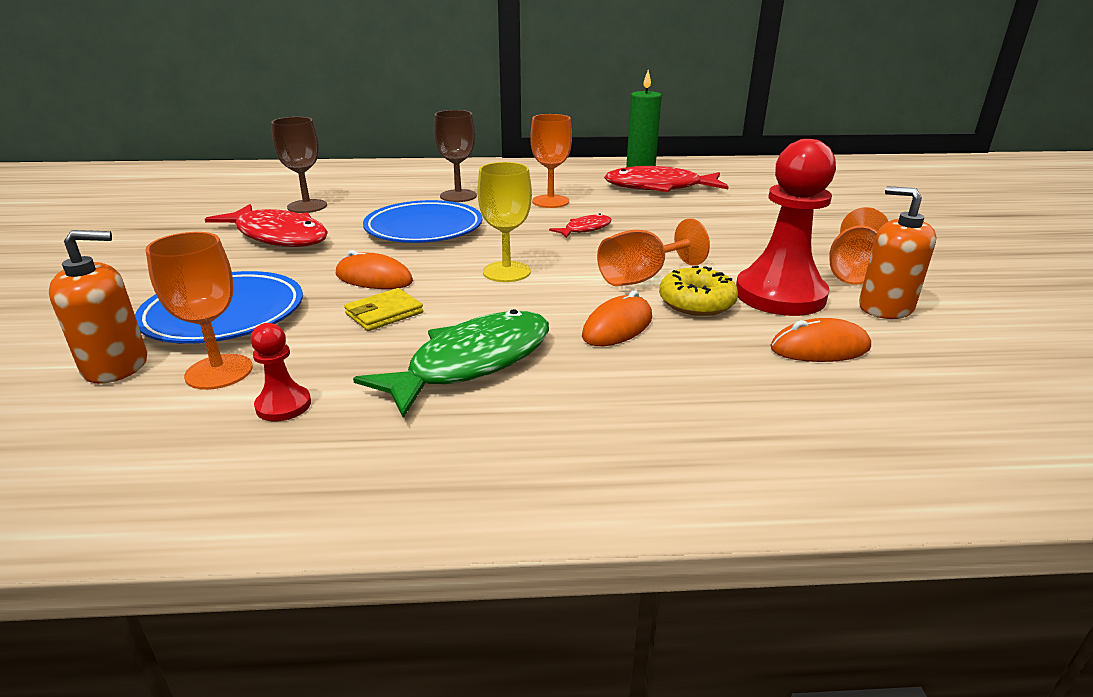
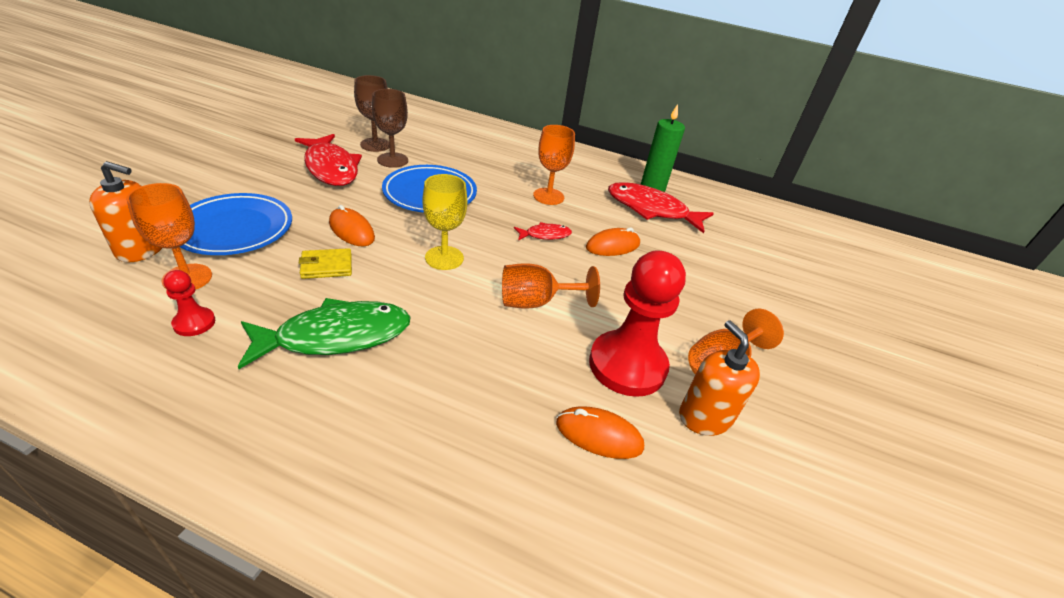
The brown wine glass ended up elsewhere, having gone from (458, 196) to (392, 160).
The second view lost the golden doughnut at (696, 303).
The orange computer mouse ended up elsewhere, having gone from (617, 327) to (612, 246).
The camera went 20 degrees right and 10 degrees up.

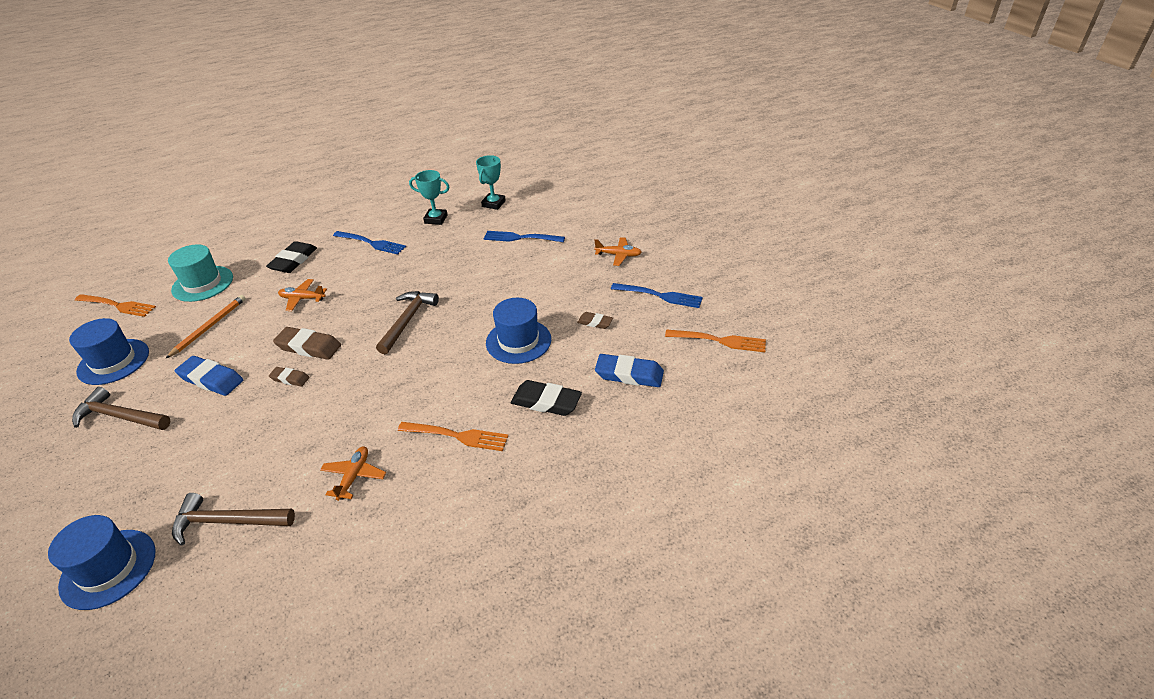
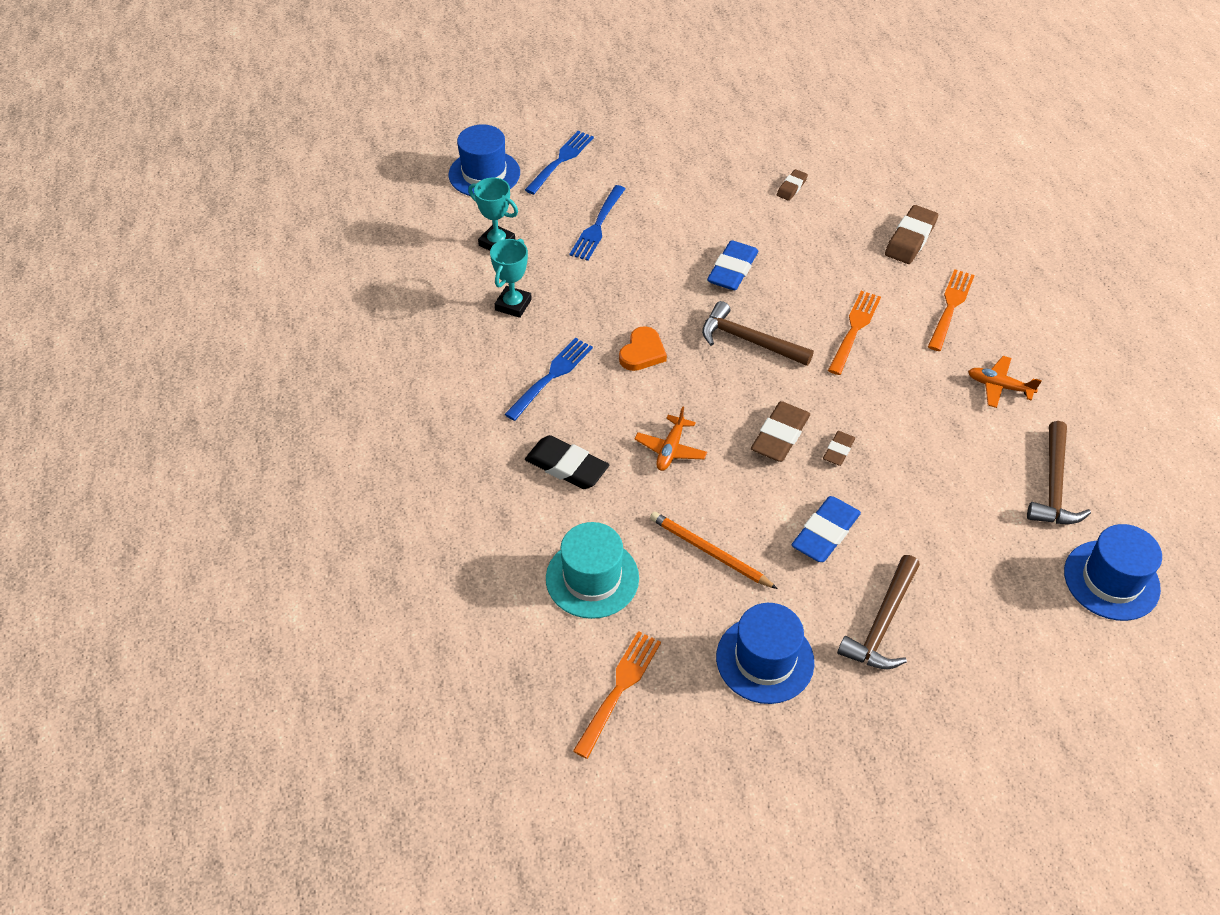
The second view lost the orange plane at (618, 255).
The royal blue table fork ended up elsewhere, having gone from (659, 296) to (560, 161).
The royal blue top hat ended up elsewhere, having gone from (518, 341) to (484, 174).
The orange table fork ended up elsewhere, having gone from (718, 341) to (854, 330).
The royal blue eraser ended up elsewhere, having gone from (629, 374) to (732, 270).
What was the jet-black eraser at (546, 402) turned into the brown eraser at (910, 239).
The second view gained the orange heart at (642, 352).
The camera went 80 degrees left and 10 degrees up.

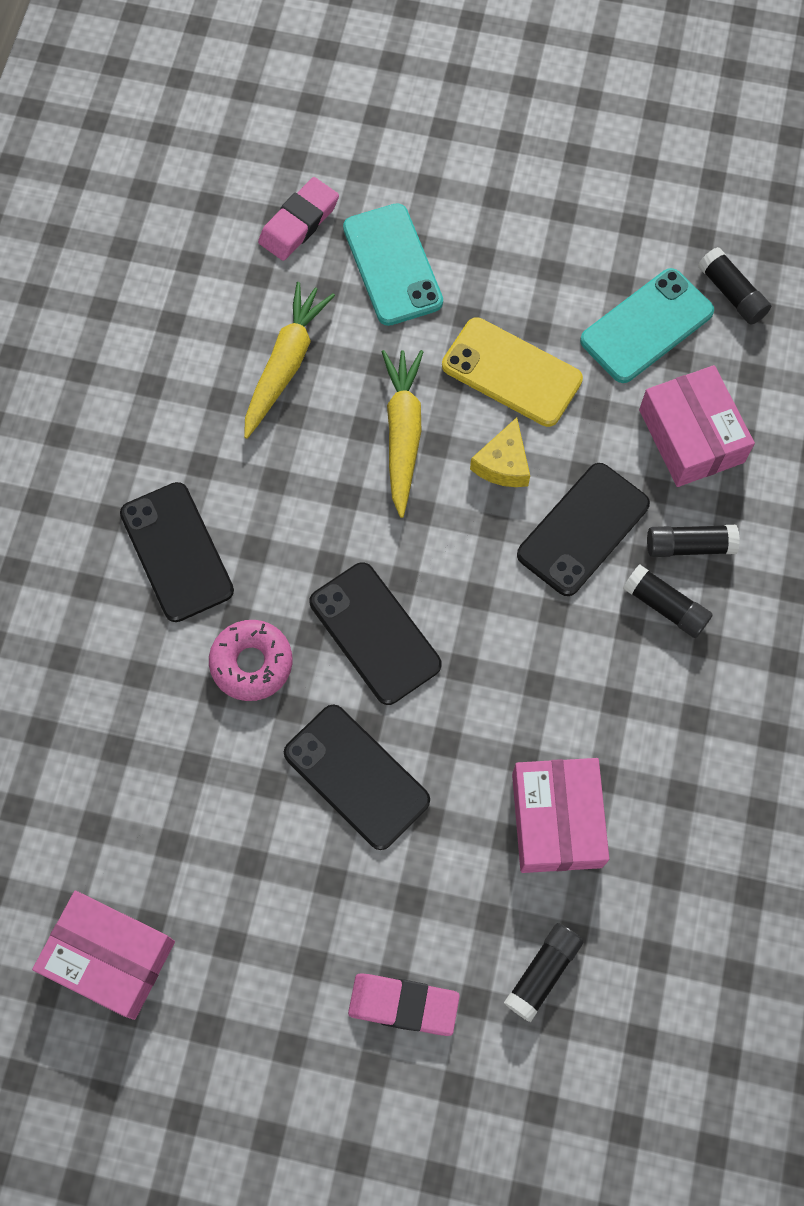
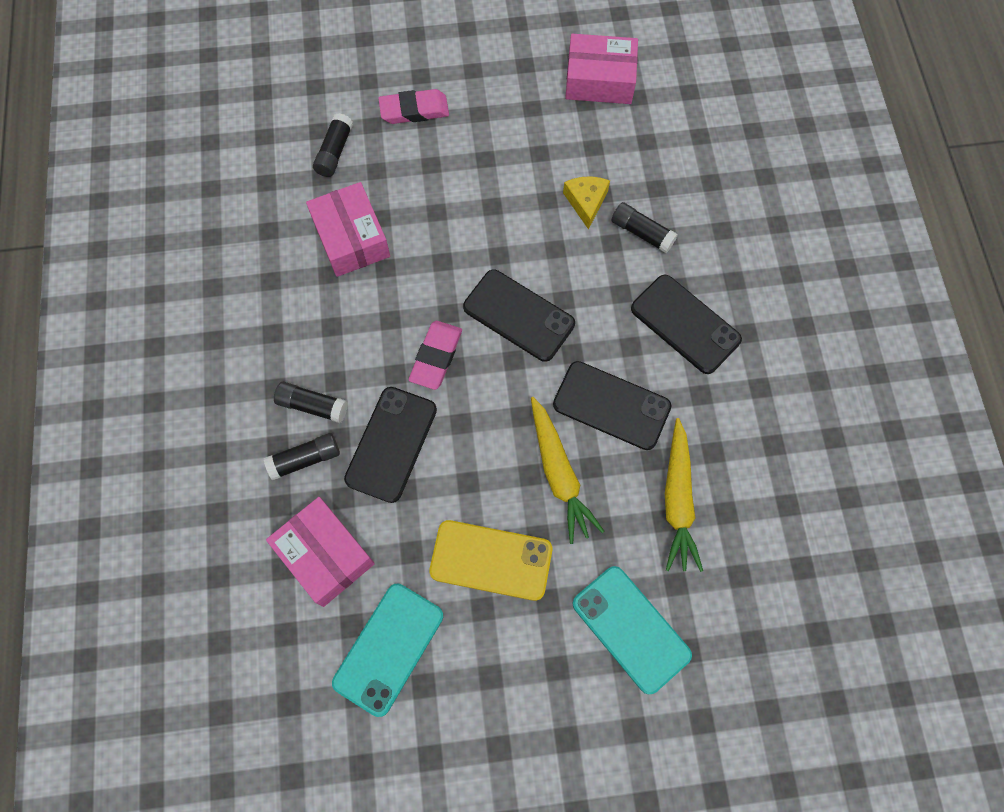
The pink eraser ended up elsewhere, having gone from (299, 223) to (436, 357).
The jet-black glue ended up elsewhere, having gone from (731, 294) to (642, 233).
The golden cheese wedge ended up elsewhere, having gone from (503, 463) to (586, 202).
The second view lost the pink doughnut at (251, 663).
The jet-black mobile phone ended up elsewhere, having gone from (356, 777) to (611, 405).
The camera went 160 degrees right and 0 degrees up.

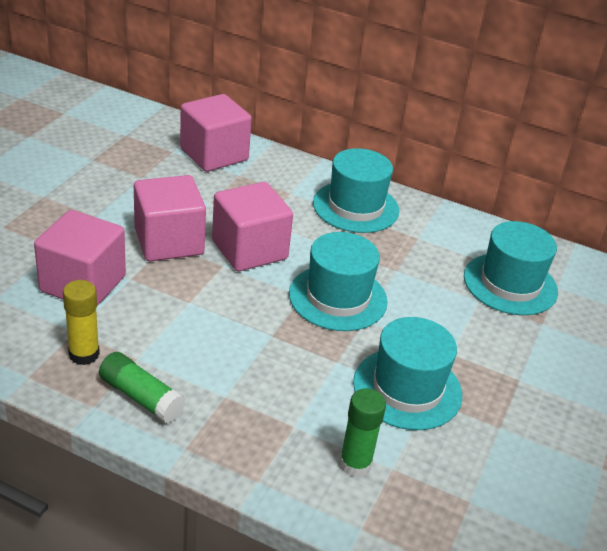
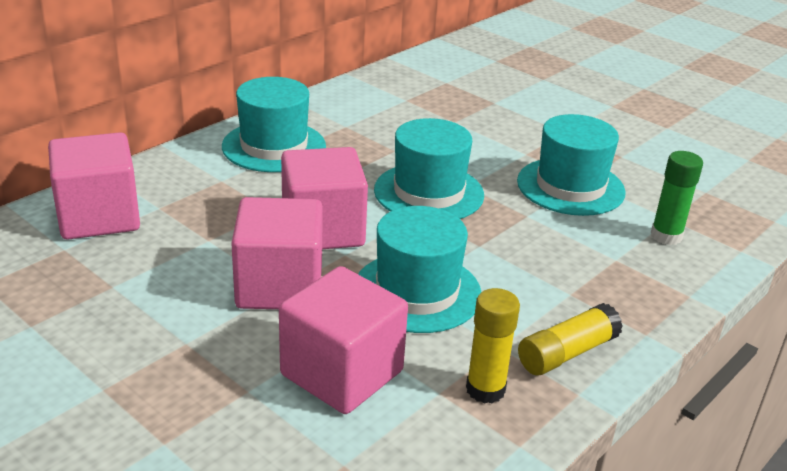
The teal top hat ended up elsewhere, having gone from (510, 284) to (417, 292).
What was the green glue at (141, 397) turned into the golden glue at (567, 353).
The camera went 70 degrees left and 5 degrees down.

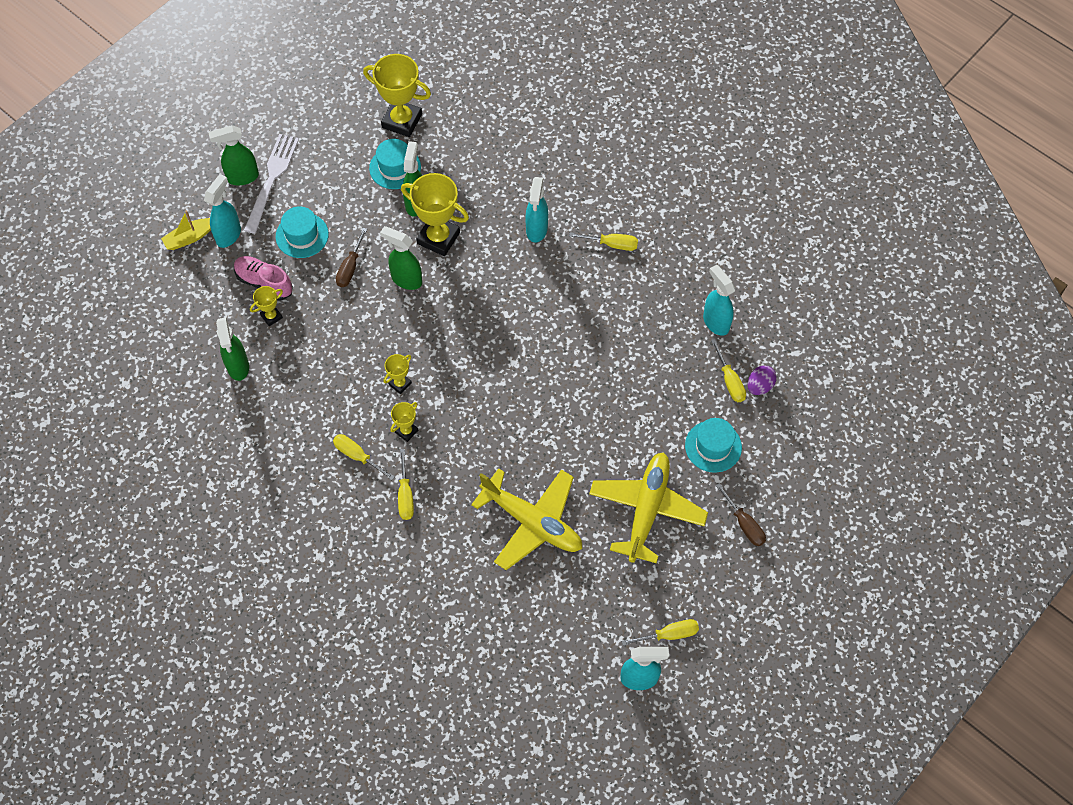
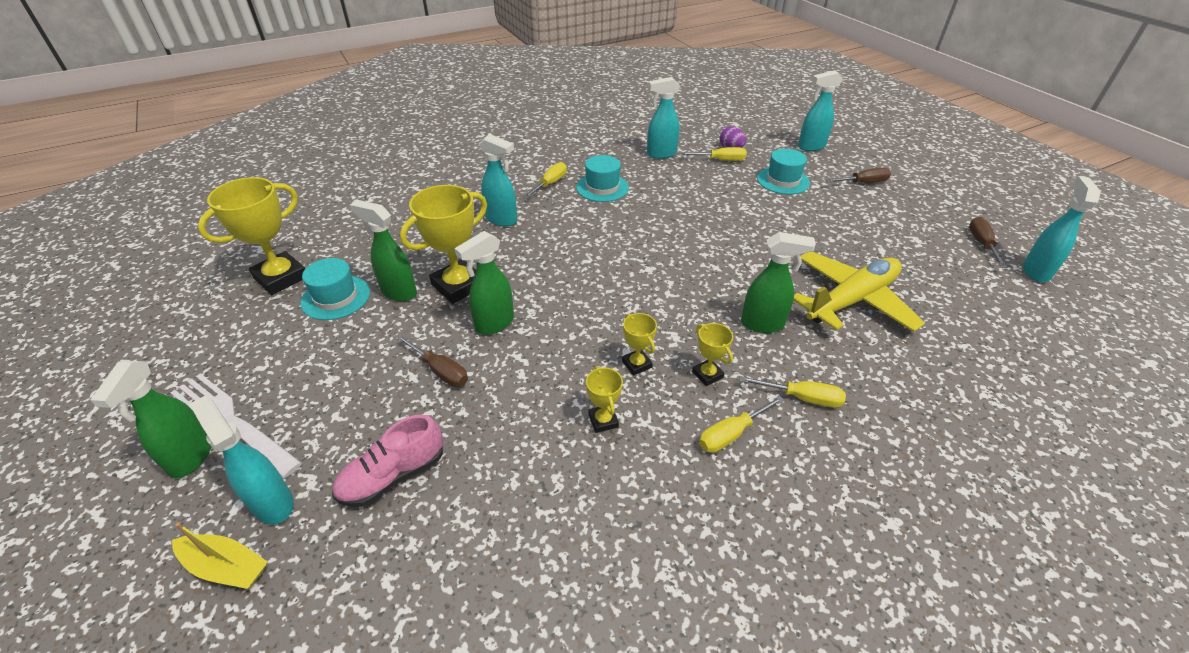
The teal top hat ended up elsewhere, having gone from (302, 235) to (602, 187).
The golden toy boat at (190, 238) ended up facing another way, 60 degrees counterclockwise from before.
The golden prize cup ended up elsewhere, having gone from (271, 316) to (603, 421).
The green sprayer ended up elsewhere, having gone from (238, 367) to (763, 324).
The second view lost the golden plane at (647, 510).
What was the golden screwdriver at (668, 634) turned into the brown screwdriver at (981, 244).
The second view gained the teal sprayer at (811, 147).
The camera went 70 degrees left and 20 degrees down.

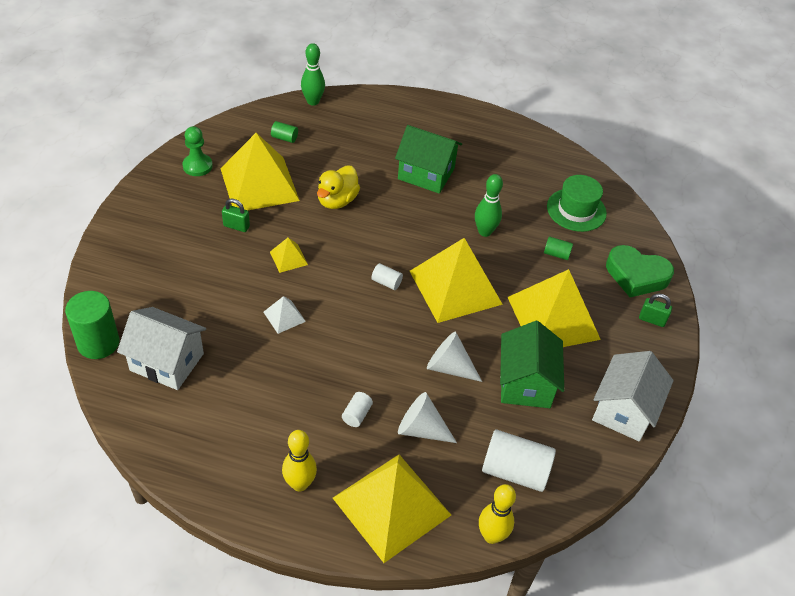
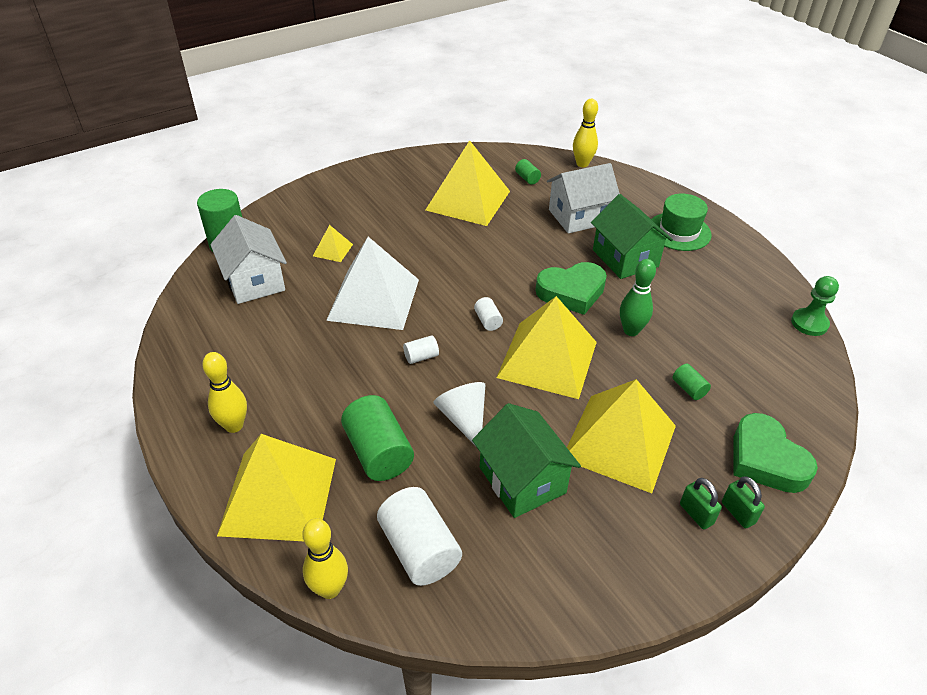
What was the green tenpin at (313, 101) turned into the golden tenpin at (582, 164).
The green pawn ended up elsewhere, having gone from (197, 166) to (809, 323).
The second view lost the golden toy duck at (337, 200).
The green top hat ended up elsewhere, having gone from (576, 210) to (679, 231).
The green small lock ended up elsewhere, having gone from (236, 226) to (696, 514).
The golden pyramid ended up elsewhere, having gone from (288, 258) to (333, 250).
The size of the pure white pyramid at (284, 316) changed by a factor of 2.34.
The green toy house at (525, 383) ended up facing another way, 75 degrees counterclockwise from before.
The pure white toy house ended up elsewhere, having gone from (624, 410) to (579, 216).
The pure white solid cylinder ended up elsewhere, having gone from (356, 415) to (421, 357).
Where the pure white cone stood at (421, 429), the green solid cylinder came to stand at (378, 452).
The second view gained the green heart at (571, 292).
The camera went 45 degrees right and 5 degrees down.

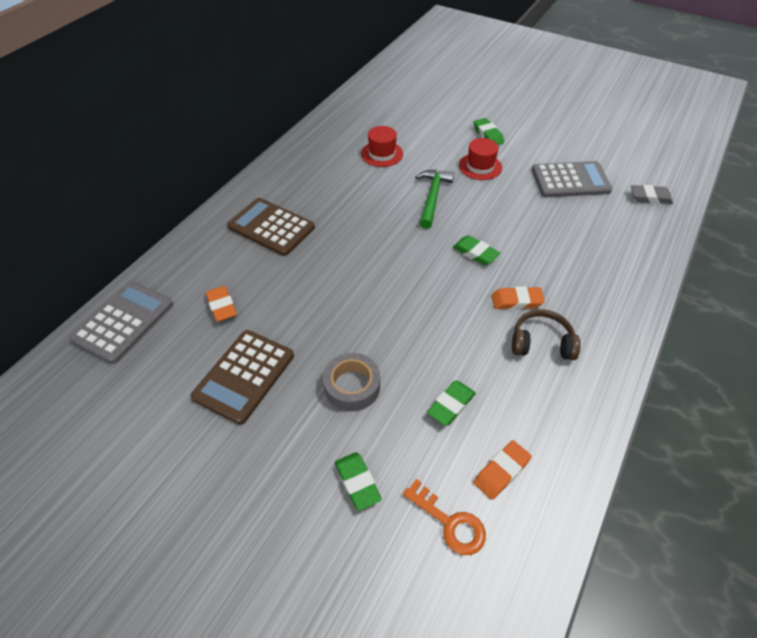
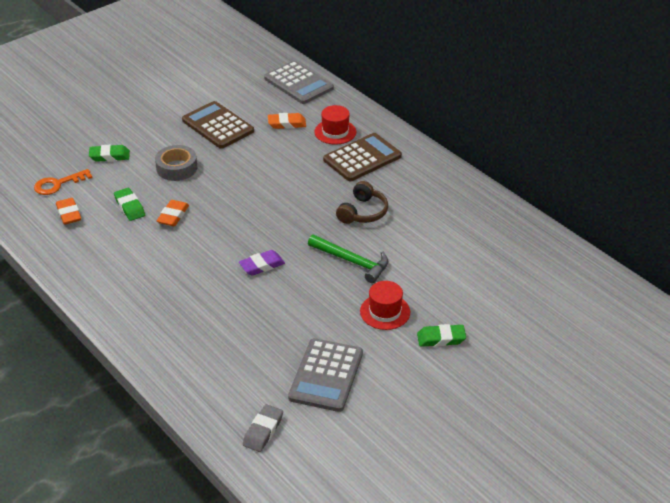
The red top hat ended up elsewhere, having gone from (382, 154) to (335, 132).
What was the green eraser at (475, 253) turned into the purple eraser at (262, 265).
The orange eraser ended up elsewhere, having gone from (516, 301) to (173, 216).
The brown over-ear headphones ended up elsewhere, having gone from (541, 343) to (363, 212).
The camera went 110 degrees right and 10 degrees down.

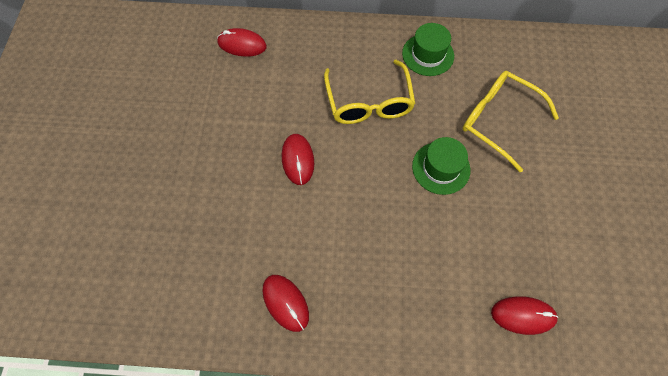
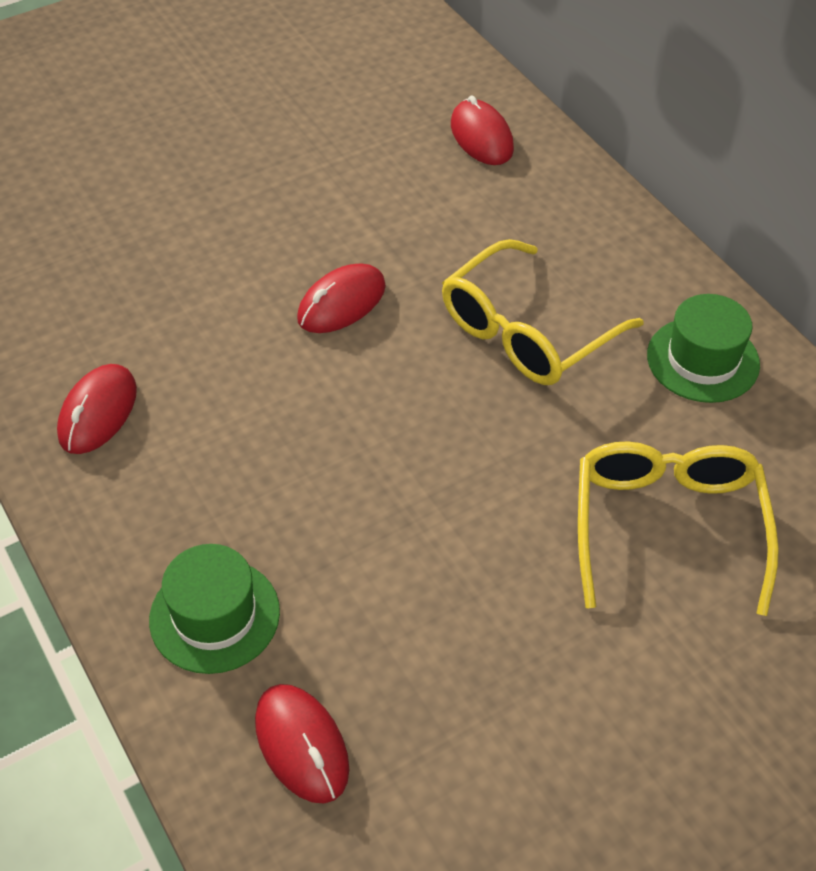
The green top hat ended up elsewhere, having gone from (441, 168) to (214, 615).
The camera went 55 degrees right and 15 degrees down.

